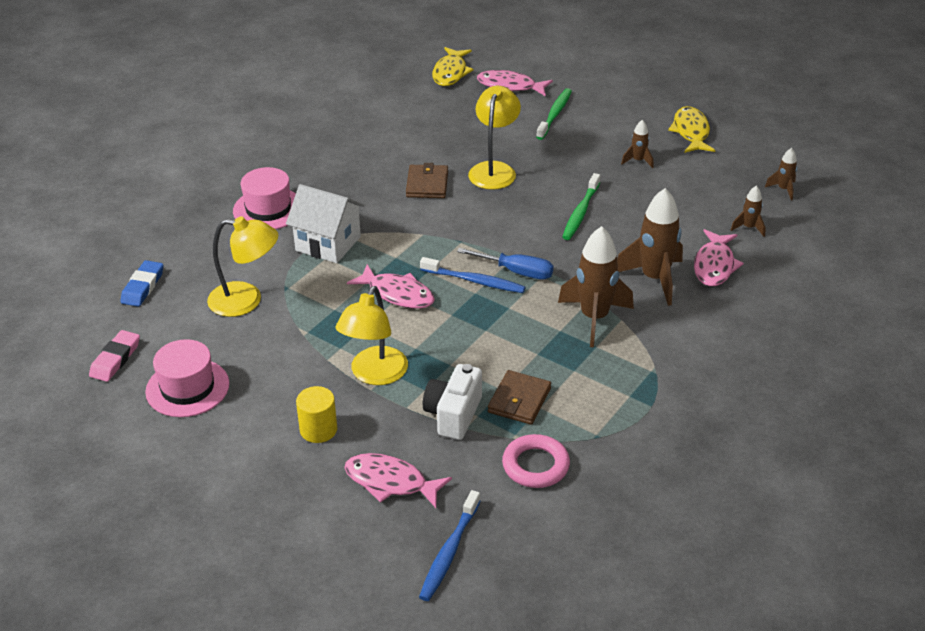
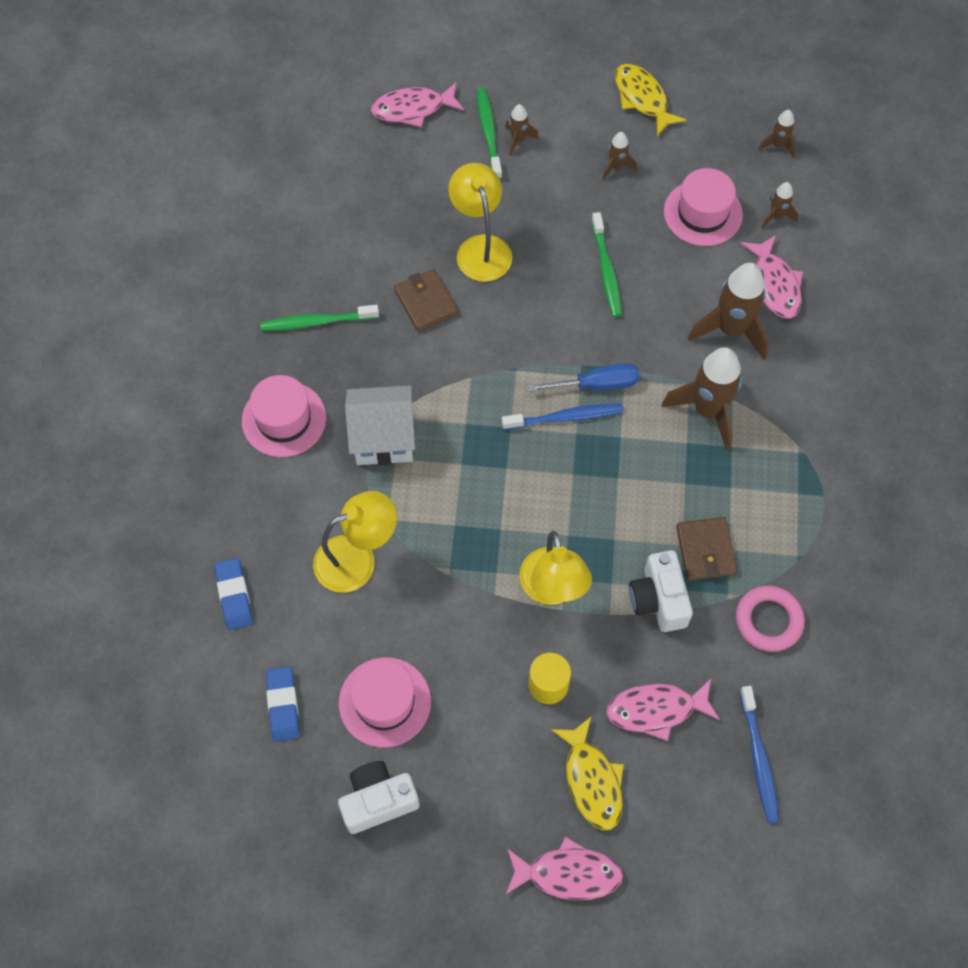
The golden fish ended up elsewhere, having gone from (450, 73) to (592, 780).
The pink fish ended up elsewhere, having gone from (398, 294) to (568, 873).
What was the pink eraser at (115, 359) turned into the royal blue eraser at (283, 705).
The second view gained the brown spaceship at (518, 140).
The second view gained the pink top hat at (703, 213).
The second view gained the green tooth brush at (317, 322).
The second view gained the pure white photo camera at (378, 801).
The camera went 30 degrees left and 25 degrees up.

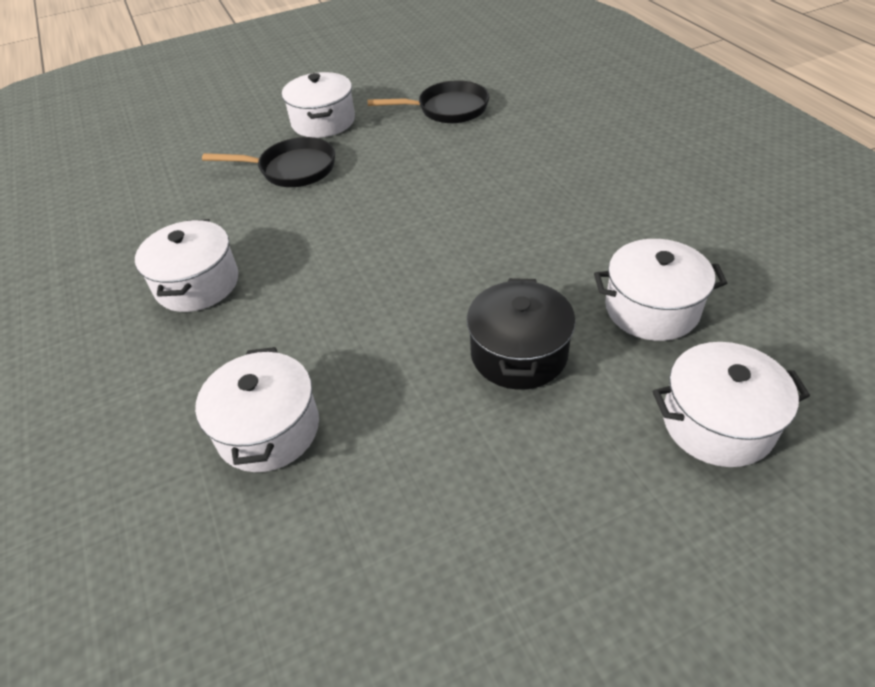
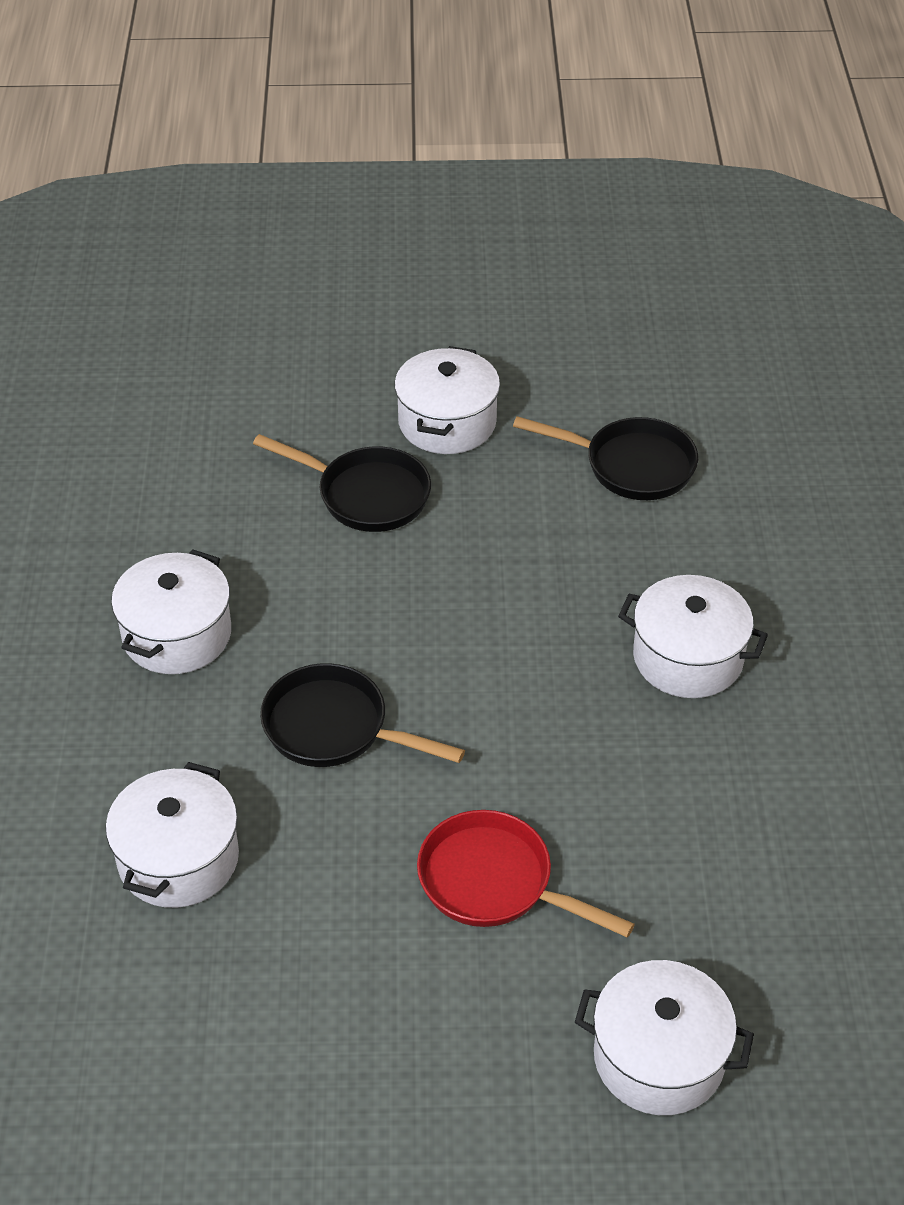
The pure white cooking pot ended up elsewhere, having gone from (651, 308) to (687, 658).
Where the jet-black cooking pot stood at (518, 353), the red pan came to stand at (495, 882).
The second view gained the jet-black pan at (335, 728).
The camera went 20 degrees right and 0 degrees up.

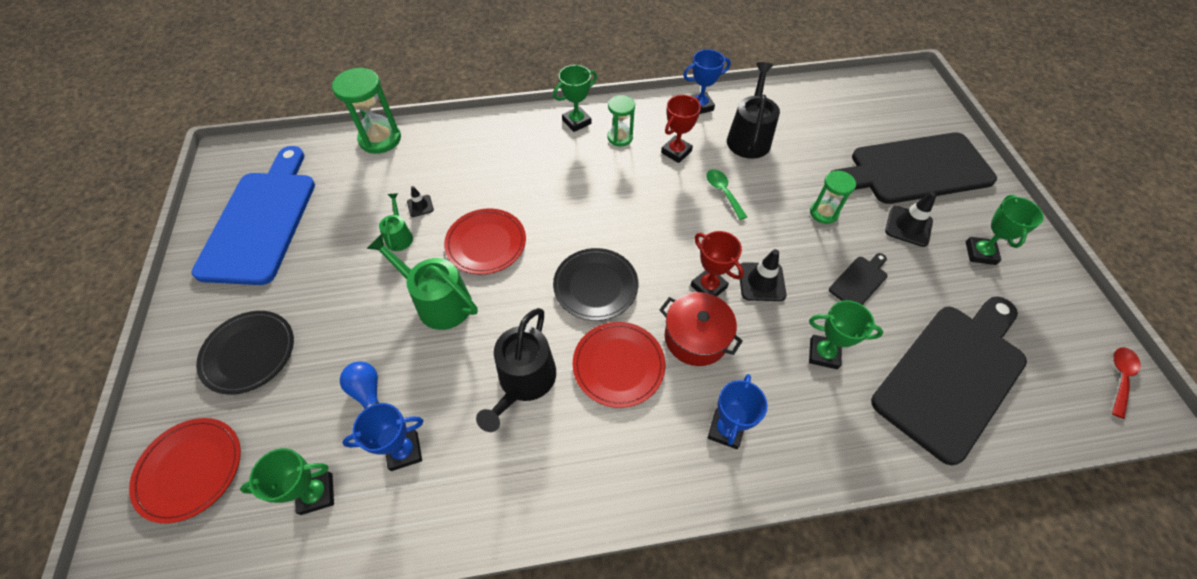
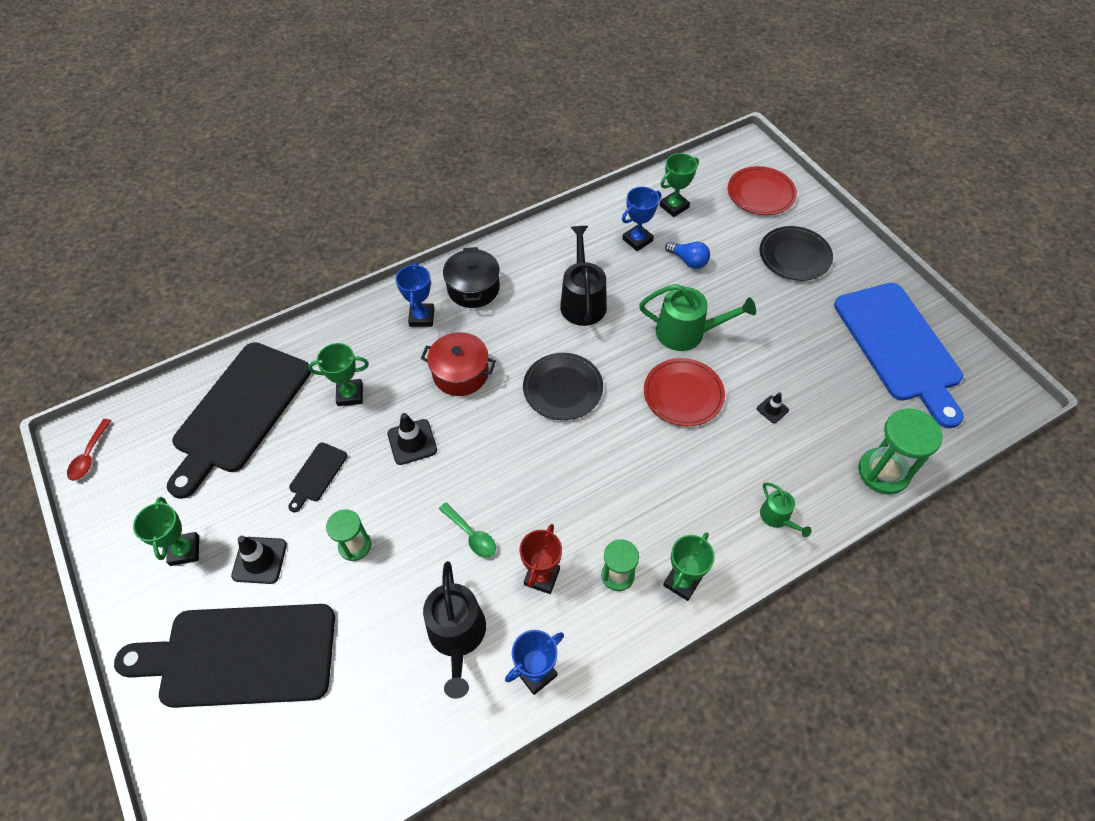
The jet-black bread board at (915, 169) ended up facing another way, 150 degrees counterclockwise from before.
The green watering pot ended up elsewhere, having gone from (399, 236) to (777, 517).
The second view lost the red prize cup at (708, 286).
The second view lost the red dinner plate at (618, 365).
The second view gained the jet-black cooking pot at (473, 288).
The camera went 160 degrees right and 0 degrees up.

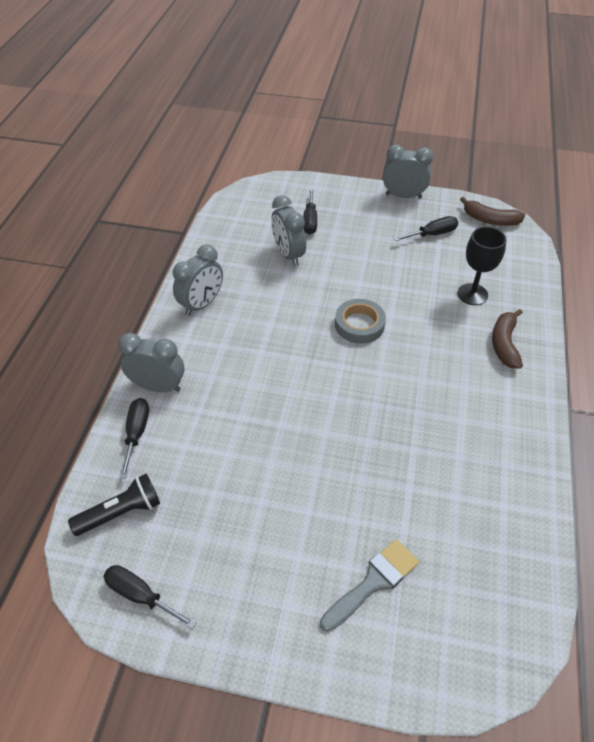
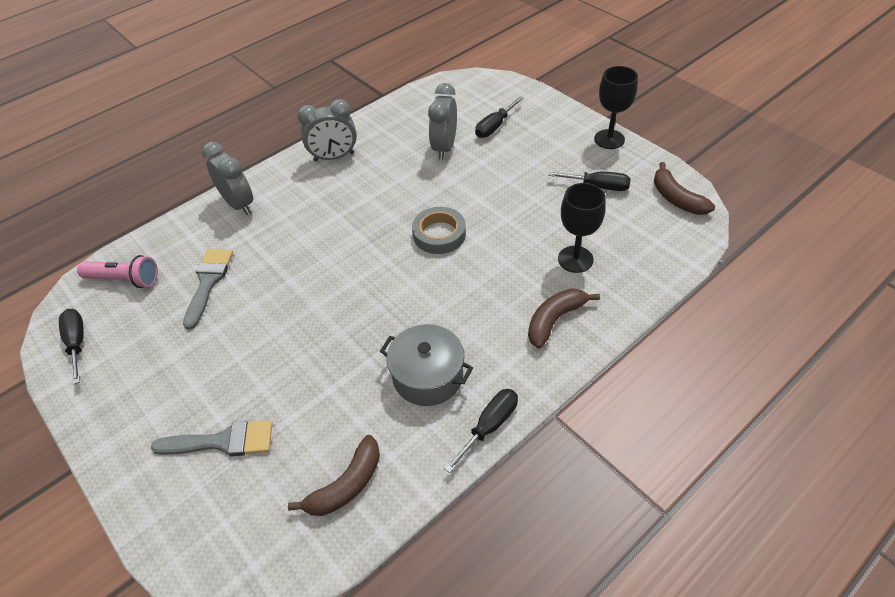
Where the grey clock stood at (403, 196), the jet-black wine glass came to stand at (609, 139).
The jet-black screwdriver ended up elsewhere, having gone from (136, 433) to (489, 426).
What was the jet-black torch at (121, 512) turned into the pink torch at (125, 279).
The second view gained the grey paintbrush at (208, 282).
The second view gained the grey cooking pot at (428, 376).
The second view gained the brown banana fruit at (347, 485).
The camera went 40 degrees right and 0 degrees up.

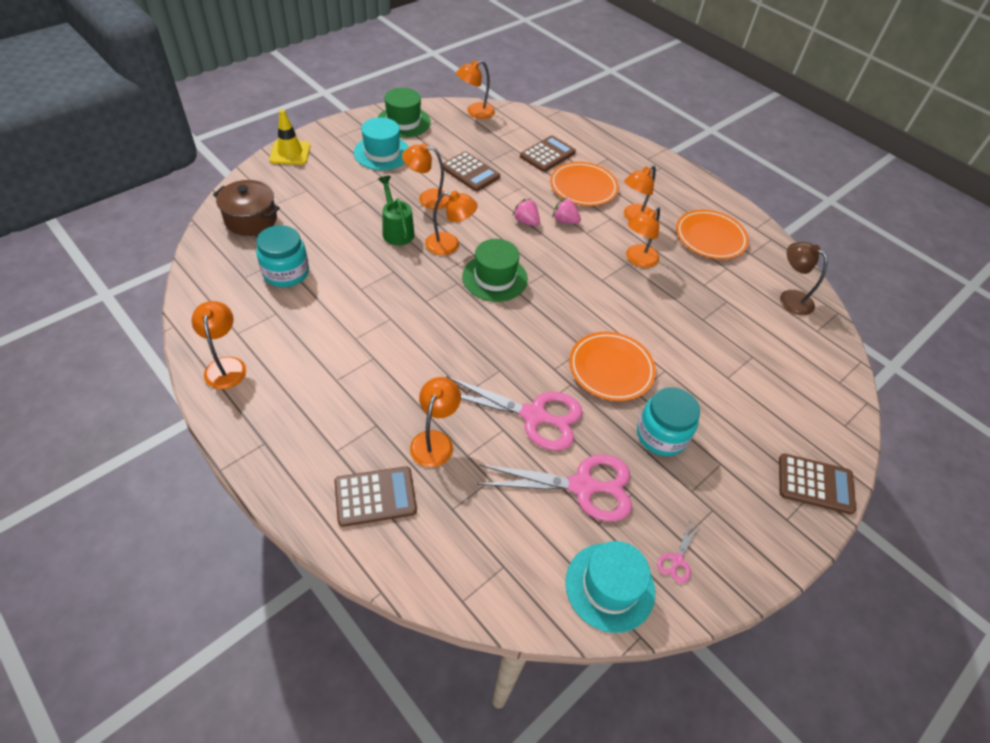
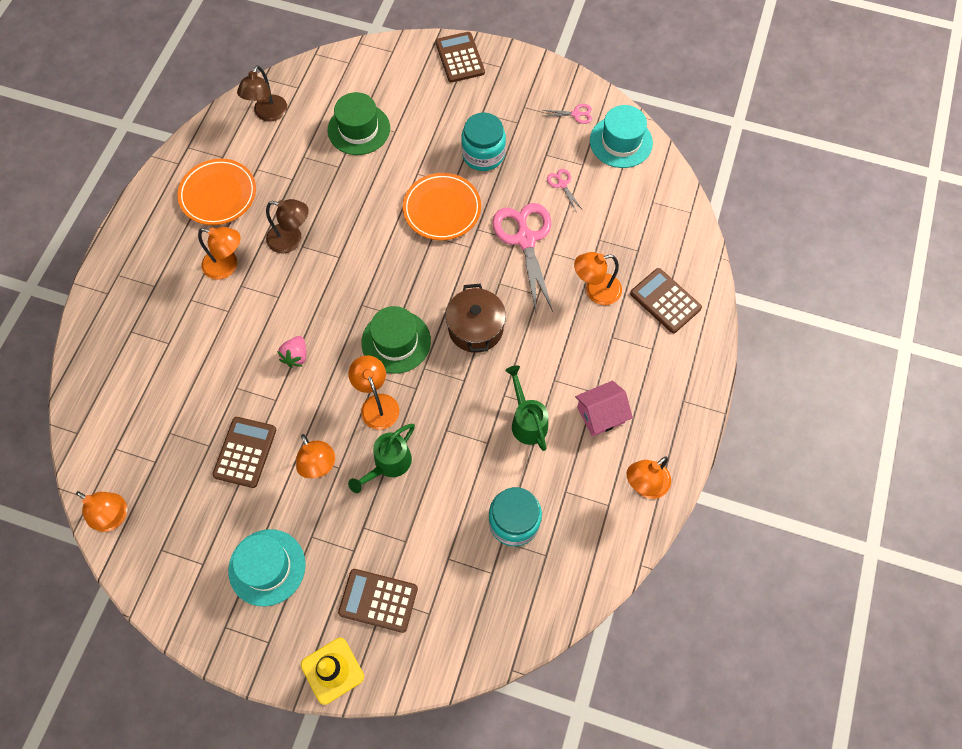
The green top hat ended up elsewhere, having gone from (403, 122) to (359, 129).
The brown adding machine ended up elsewhere, having gone from (547, 154) to (378, 600).
The second view lost the orange dinner plate at (583, 187).
The brown cooking pot ended up elsewhere, having gone from (251, 220) to (475, 328).
The second view lost the pink toy strawberry at (565, 221).
What was the orange desk lamp at (637, 260) turned into the brown desk lamp at (291, 240).
The size of the pink scissors at (582, 486) changed by a factor of 0.43.
The second view gained the green watering pot at (527, 421).
The second view gained the pink toy house at (601, 415).
The camera went 115 degrees left and 15 degrees up.

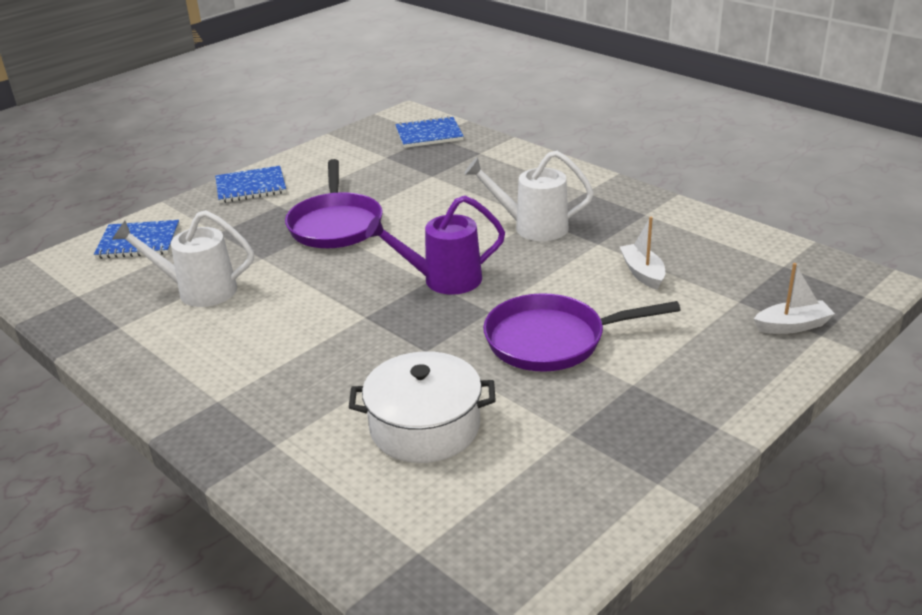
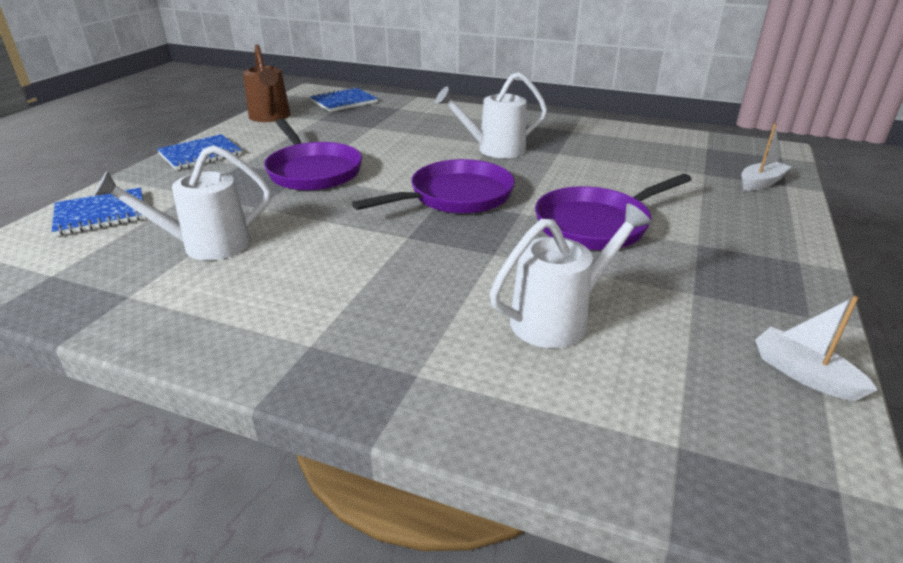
Where the purple watering pot stood at (443, 280), the purple pan came to stand at (455, 197).
The pure white toy boat ended up elsewhere, having gone from (642, 273) to (804, 374).
Where the pure white cooking pot stood at (425, 427), the pure white watering pot came to stand at (559, 319).
The second view gained the brown watering pot at (270, 117).
The camera went 25 degrees left and 0 degrees up.

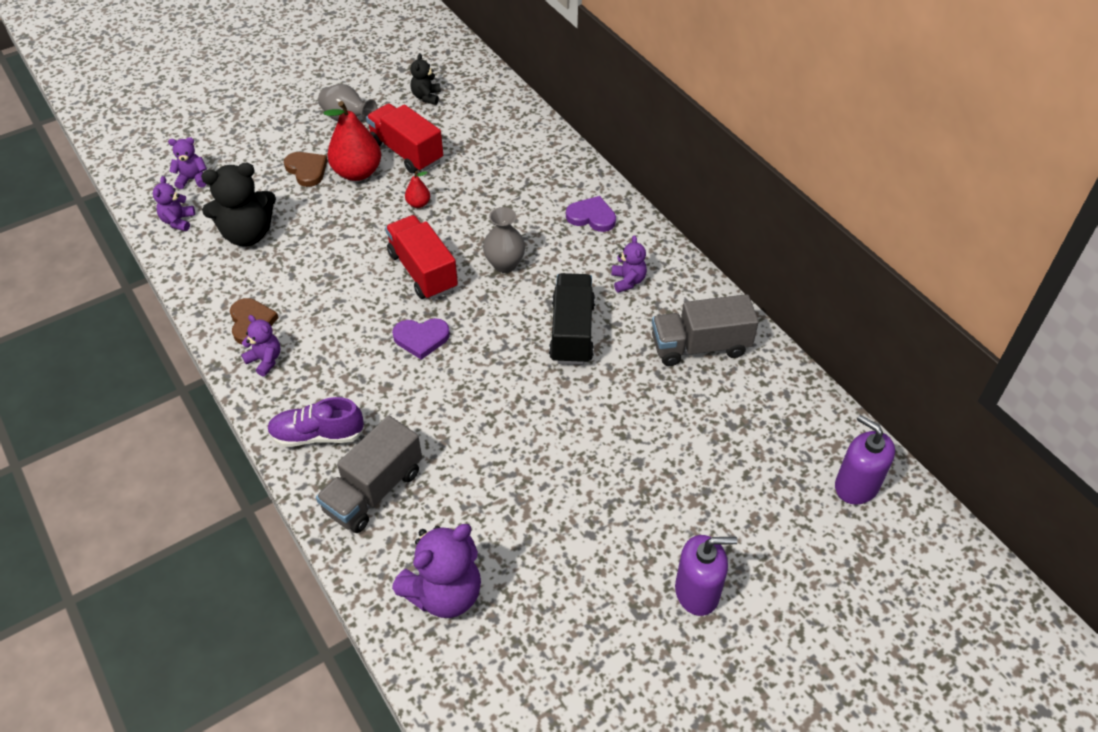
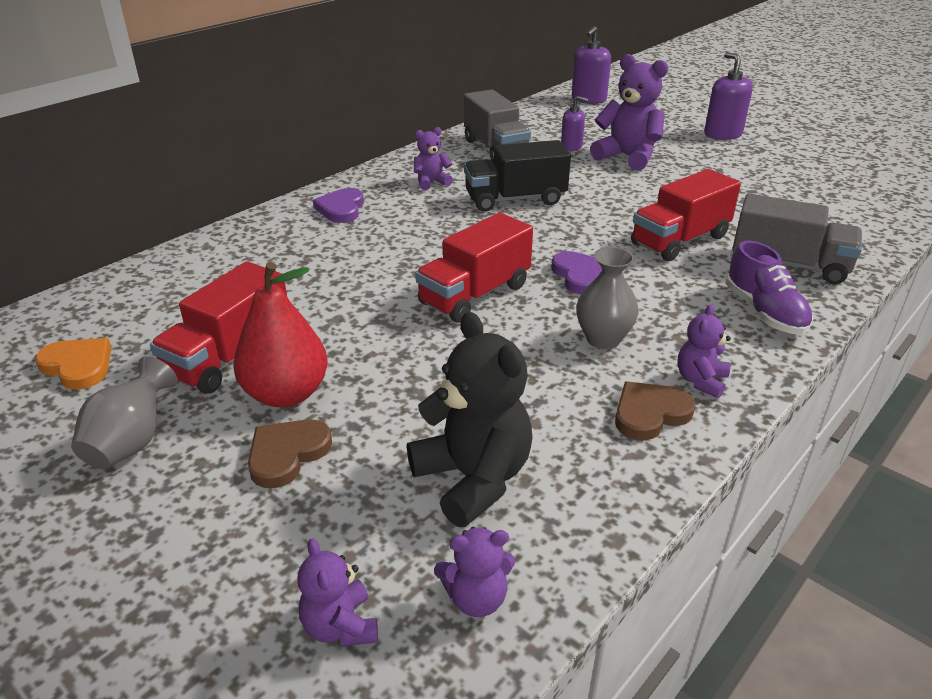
Where the jet-black teddy bear stood at (426, 97), the orange heart came to stand at (78, 366).
The second view lost the red toy pear at (418, 204).
The grey vase ended up elsewhere, having gone from (505, 264) to (603, 339).
The purple teddy bear ended up elsewhere, having gone from (444, 593) to (627, 157).
The second view gained the purple soap pump at (571, 147).
The second view gained the red toy truck at (680, 240).
The camera went 105 degrees left and 15 degrees down.

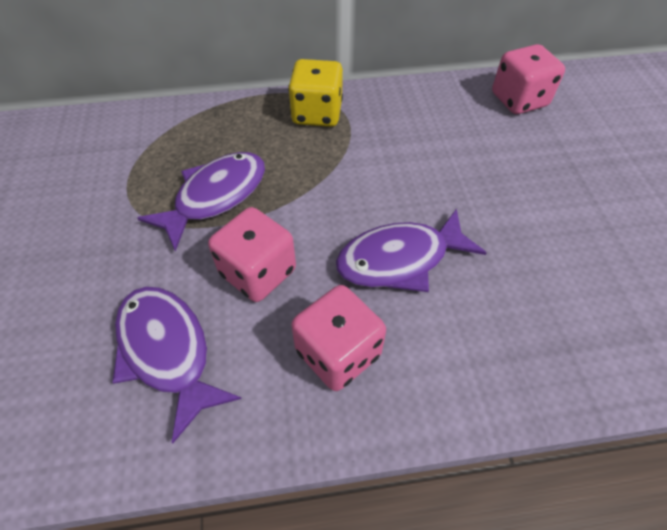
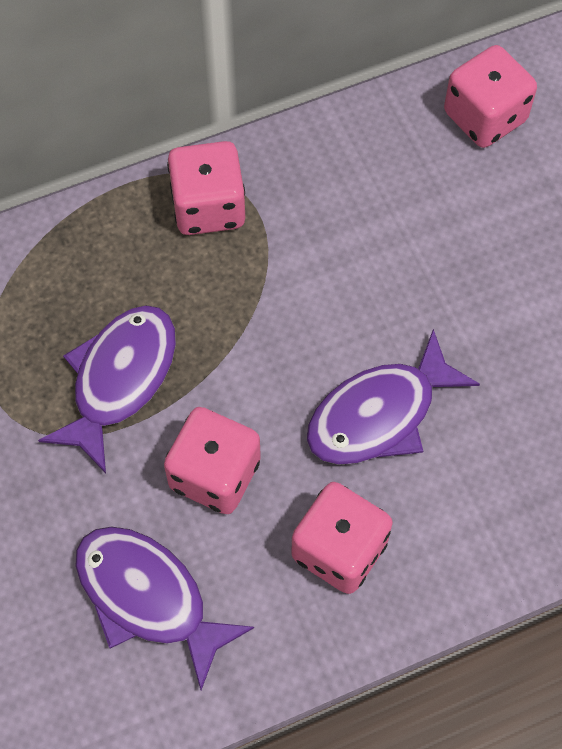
What was the golden game die at (317, 114) turned into the pink game die at (208, 207).
The camera went 15 degrees left and 10 degrees up.

